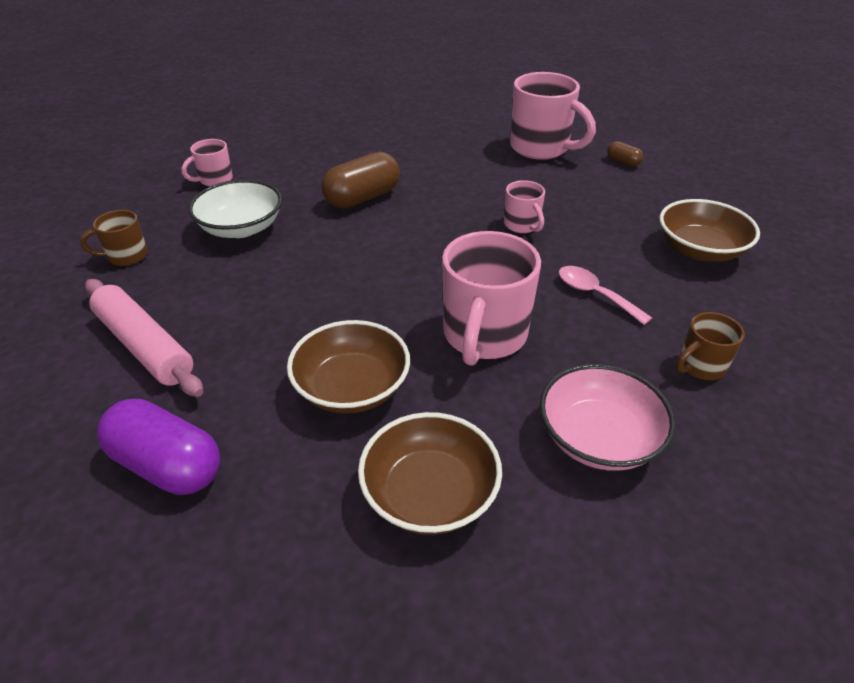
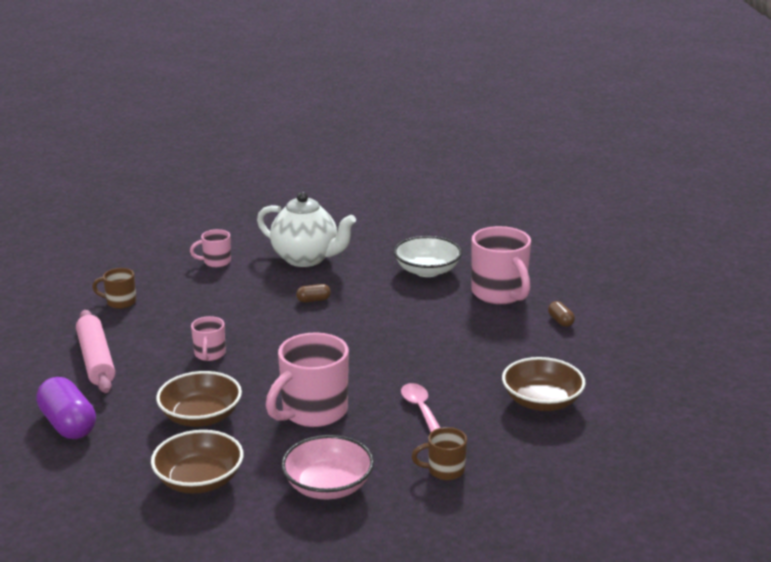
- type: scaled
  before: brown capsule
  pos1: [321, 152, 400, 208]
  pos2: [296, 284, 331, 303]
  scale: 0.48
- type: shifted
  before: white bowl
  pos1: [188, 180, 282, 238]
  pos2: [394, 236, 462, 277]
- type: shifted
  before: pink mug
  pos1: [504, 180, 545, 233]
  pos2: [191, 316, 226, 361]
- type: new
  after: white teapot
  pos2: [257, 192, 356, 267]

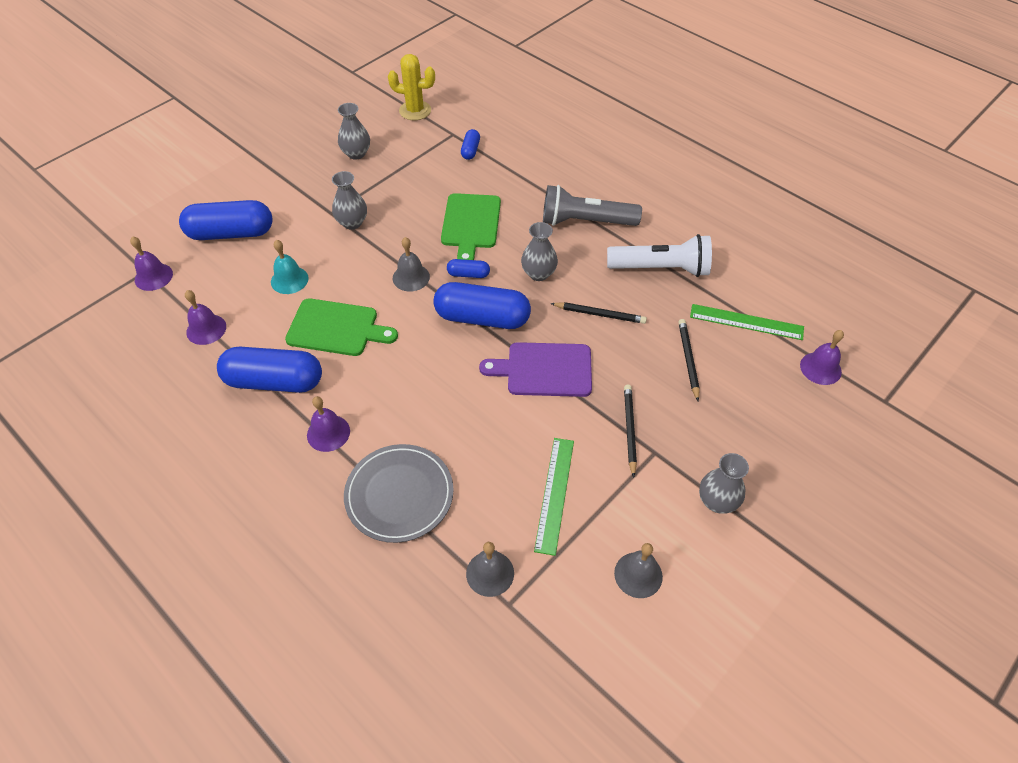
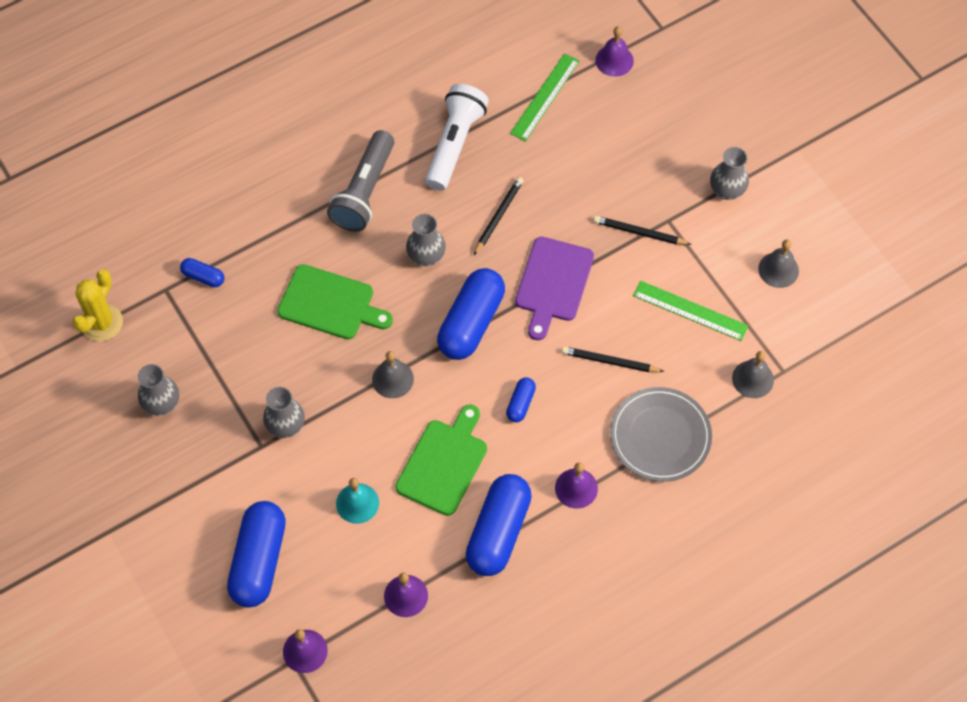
- type: shifted
  before: blue capsule
  pos1: [447, 259, 490, 278]
  pos2: [506, 377, 536, 422]
- type: shifted
  before: black pencil
  pos1: [679, 319, 699, 401]
  pos2: [562, 346, 664, 372]

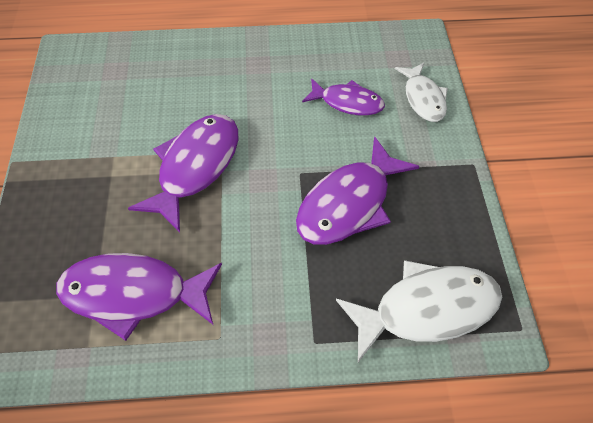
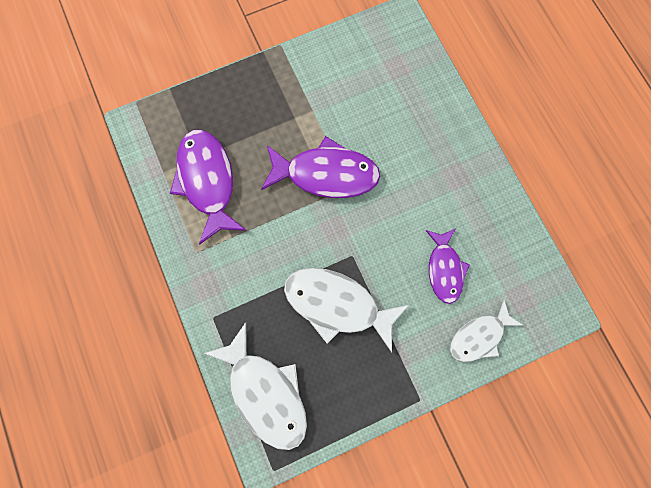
- type: repainted
  before: purple fish
  after: white fish
  pos1: [296, 136, 420, 245]
  pos2: [284, 268, 409, 353]

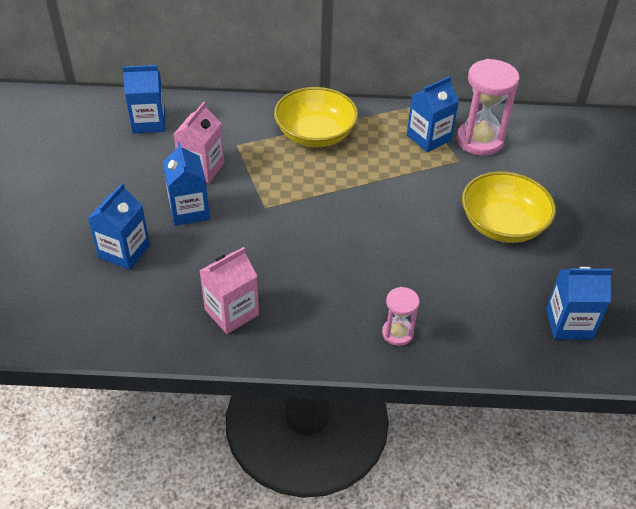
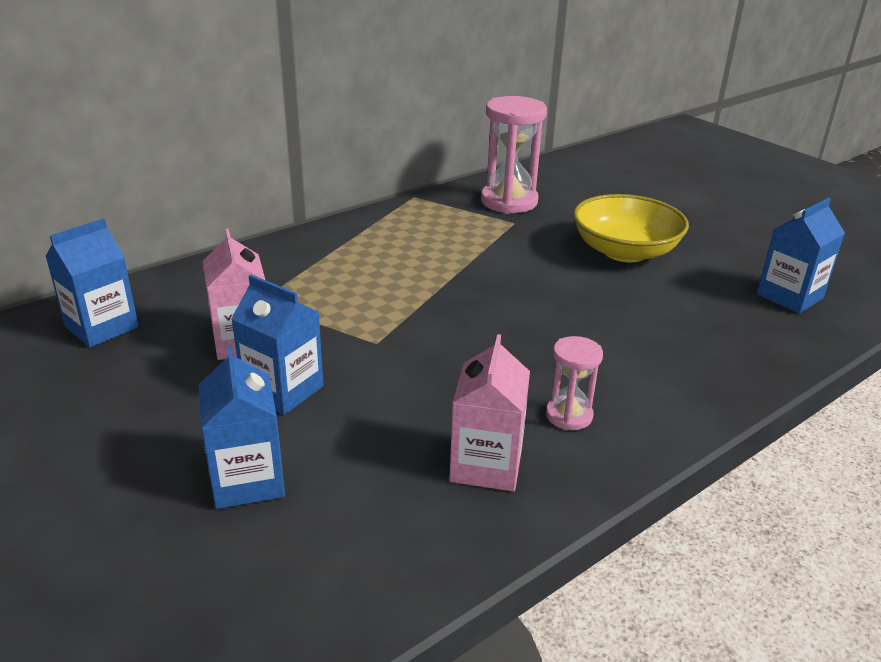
- type: gone
  before: blue carton
  pos1: [407, 76, 459, 152]
- type: gone
  before: yellow bowl
  pos1: [274, 87, 358, 147]
- type: shifted
  before: pink hourglass
  pos1: [382, 287, 419, 346]
  pos2: [546, 336, 603, 430]

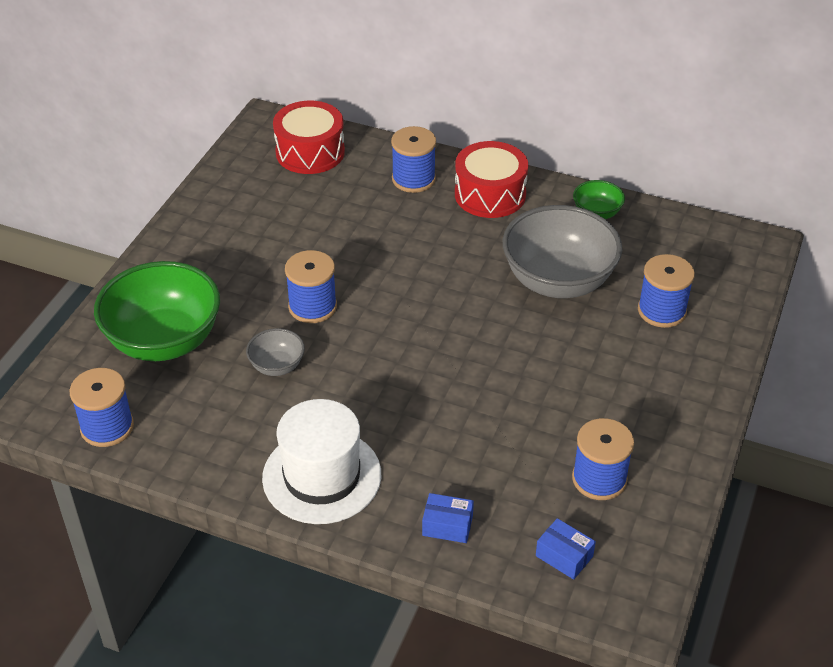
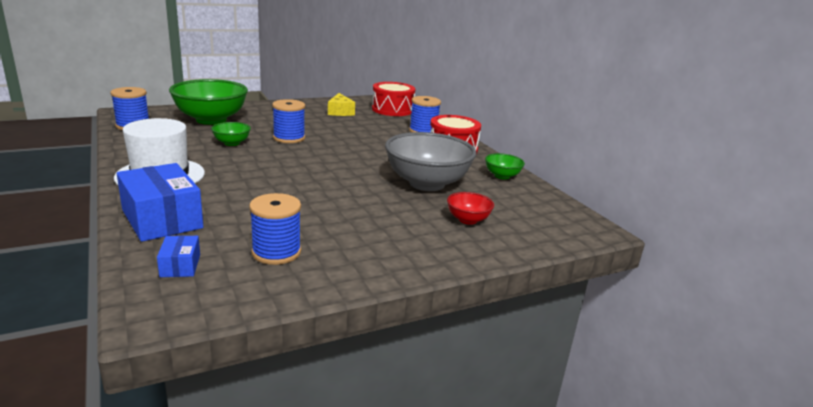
- type: swapped
  before: blue spool
  after: red bowl
  pos1: [638, 254, 695, 328]
  pos2: [447, 192, 494, 225]
- type: repainted
  before: grey bowl
  after: green bowl
  pos1: [246, 328, 305, 376]
  pos2: [211, 122, 251, 146]
- type: scaled
  before: blue box
  pos1: [422, 493, 474, 543]
  pos2: [117, 163, 203, 242]
  scale: 2.09
- type: new
  after: yellow cheese
  pos2: [328, 93, 355, 116]

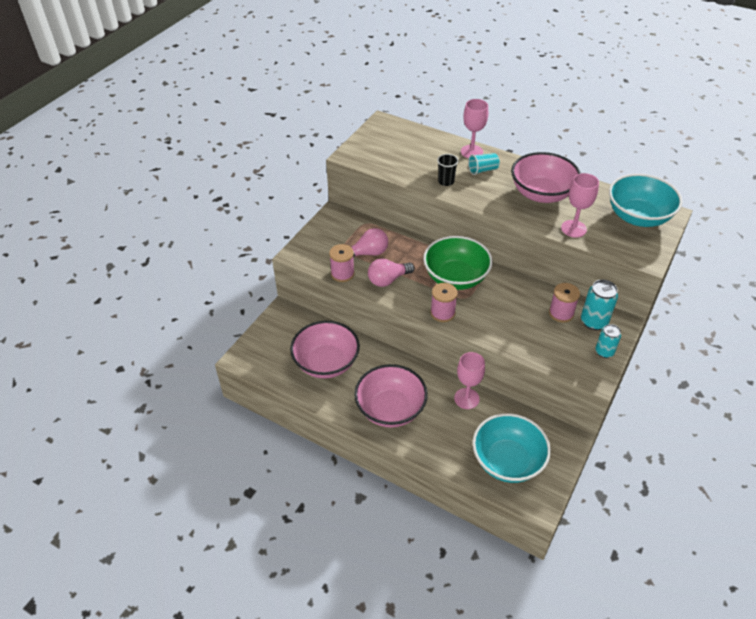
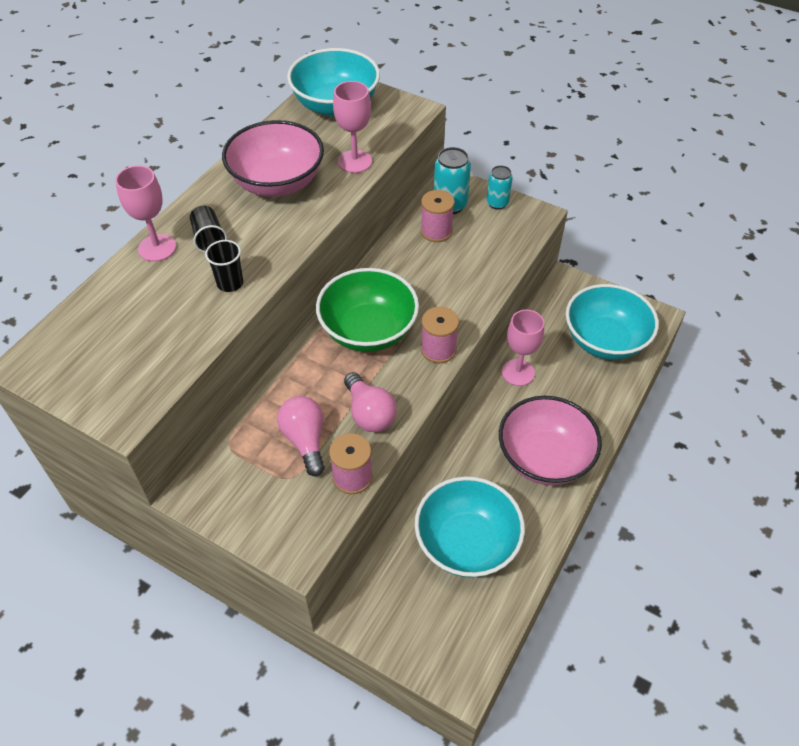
- type: repainted
  before: turquoise cup
  after: black cup
  pos1: [468, 153, 500, 175]
  pos2: [190, 206, 227, 253]
- type: repainted
  before: pink bowl
  after: turquoise bowl
  pos1: [290, 321, 360, 378]
  pos2: [415, 476, 525, 578]

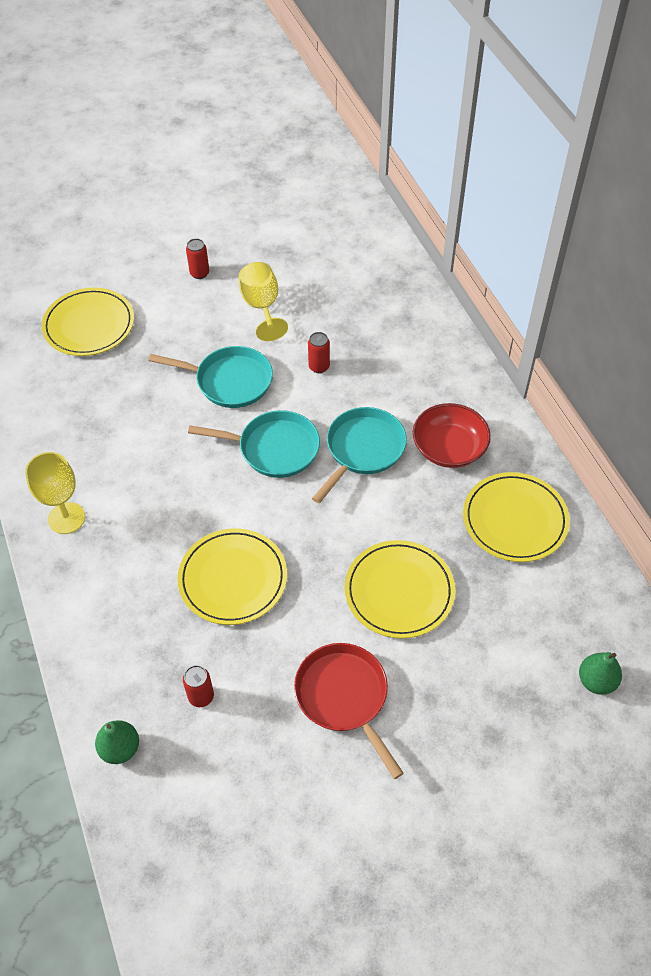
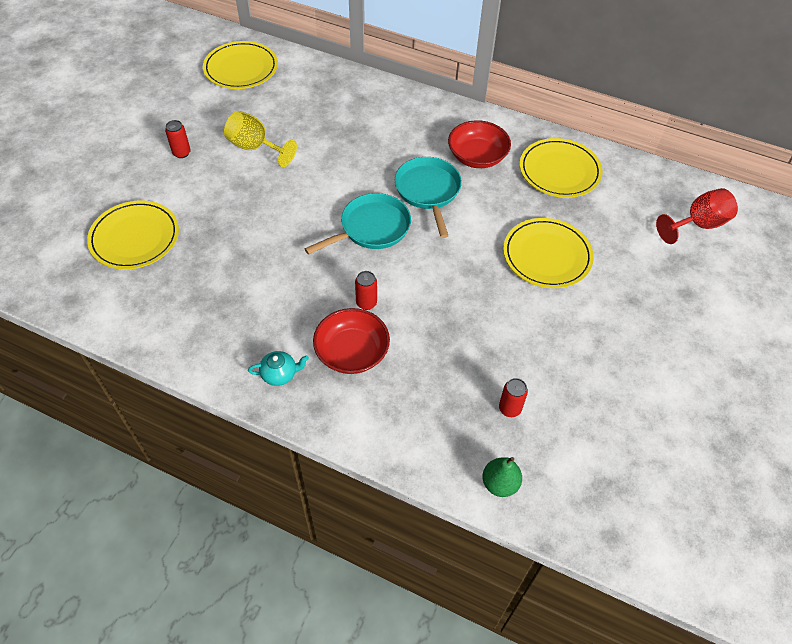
- type: shifted
  before: red can
  pos1: [308, 332, 330, 373]
  pos2: [355, 271, 377, 310]
- type: gone
  before: turquoise pan
  pos1: [149, 346, 273, 408]
- type: swapped
  before: yellow goblet
  after: turquoise teapot
  pos1: [25, 452, 85, 534]
  pos2: [248, 351, 309, 386]
- type: shifted
  before: yellow plate
  pos1: [178, 528, 287, 625]
  pos2: [203, 41, 278, 89]
- type: gone
  before: red pan
  pos1: [294, 643, 404, 779]
- type: swapped
  before: green pear
  after: red goblet
  pos1: [579, 652, 622, 695]
  pos2: [656, 188, 738, 244]
- type: new
  after: red bowl
  pos2: [313, 308, 390, 374]

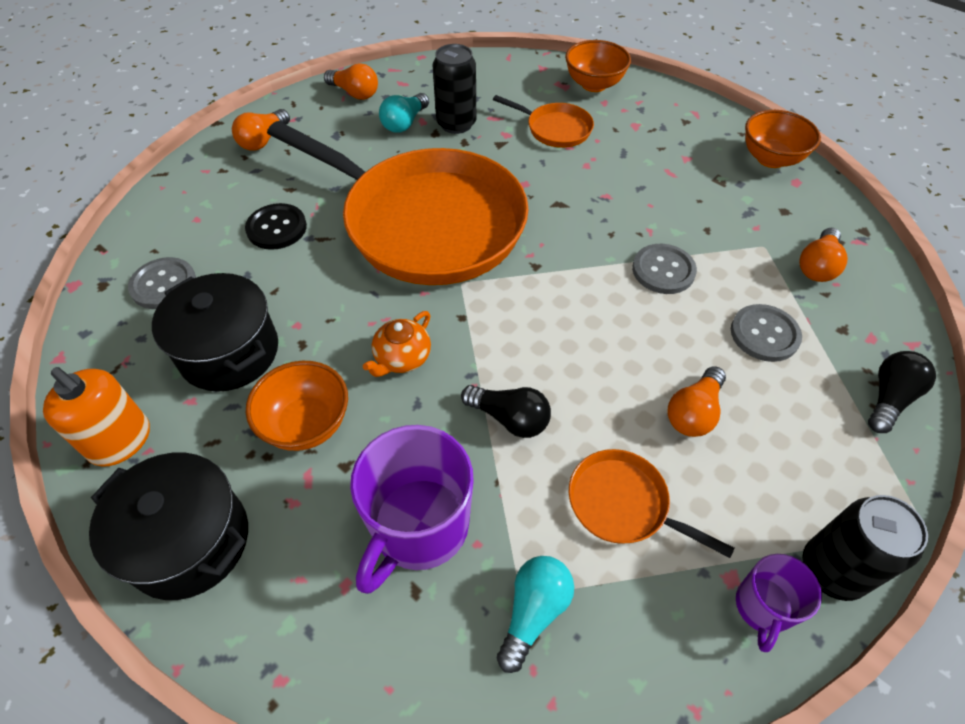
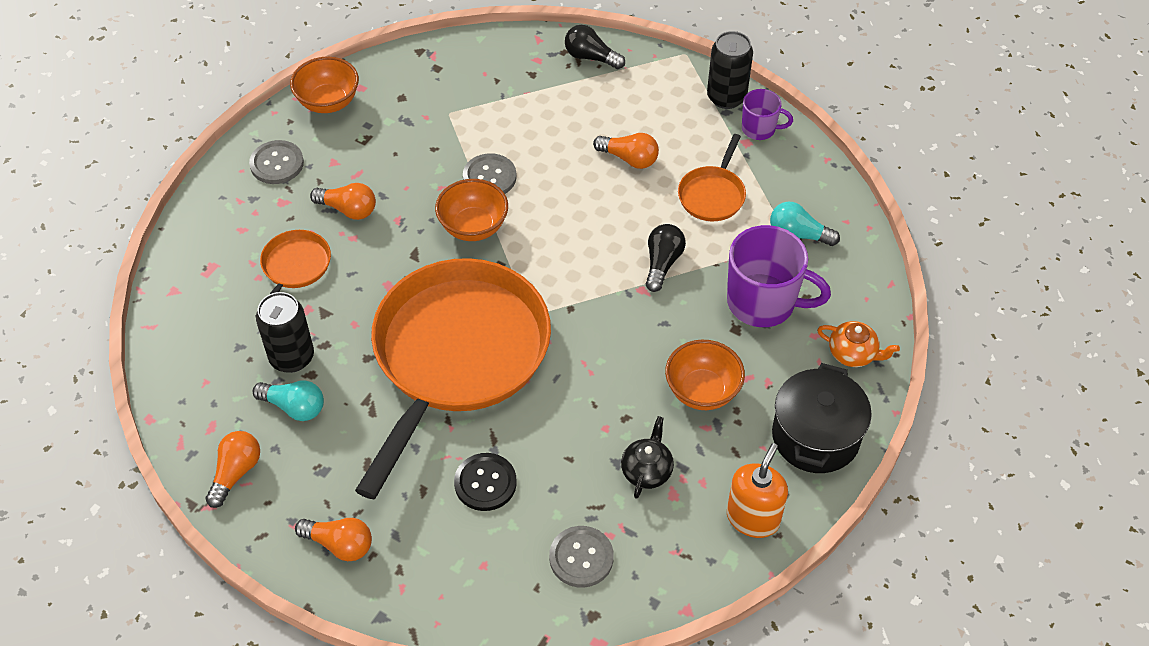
- type: shifted
  before: orange bowl
  pos1: [565, 40, 631, 92]
  pos2: [435, 179, 508, 241]
- type: shifted
  before: orange light bulb
  pos1: [799, 228, 848, 282]
  pos2: [310, 183, 376, 220]
- type: swapped
  before: black pot
  after: black teapot
  pos1: [152, 273, 278, 392]
  pos2: [621, 416, 674, 499]
- type: shifted
  before: grey button
  pos1: [731, 304, 802, 362]
  pos2: [249, 140, 304, 184]
- type: shifted
  before: orange teapot
  pos1: [363, 311, 431, 377]
  pos2: [817, 321, 900, 367]

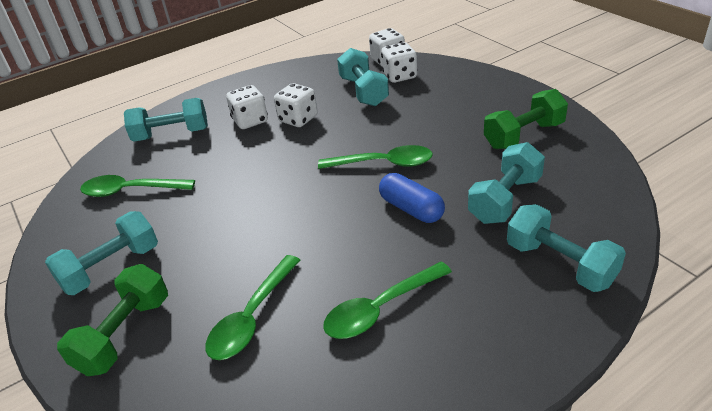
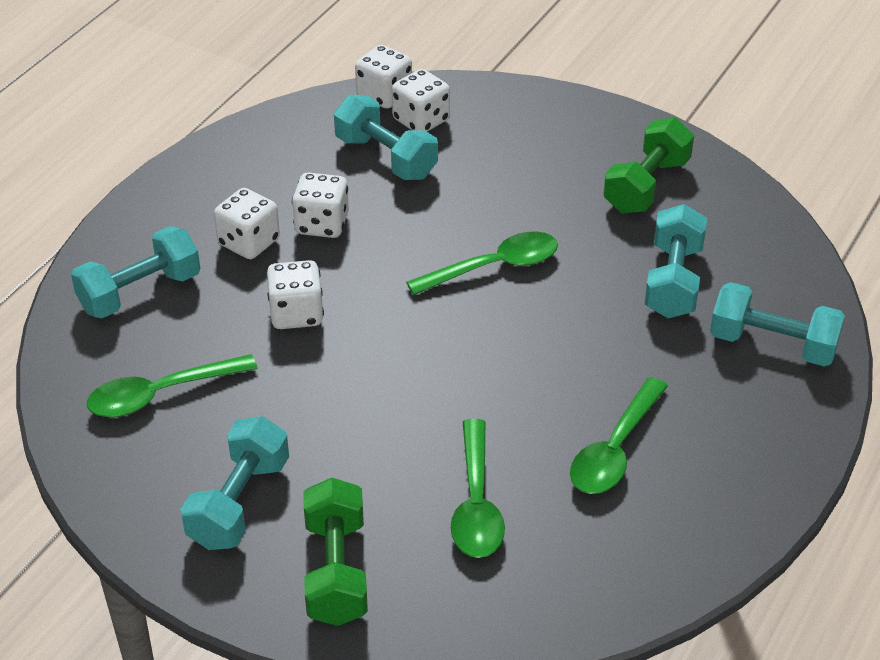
- type: gone
  before: blue capsule
  pos1: [379, 173, 445, 223]
- type: new
  after: white dice
  pos2: [267, 260, 324, 329]

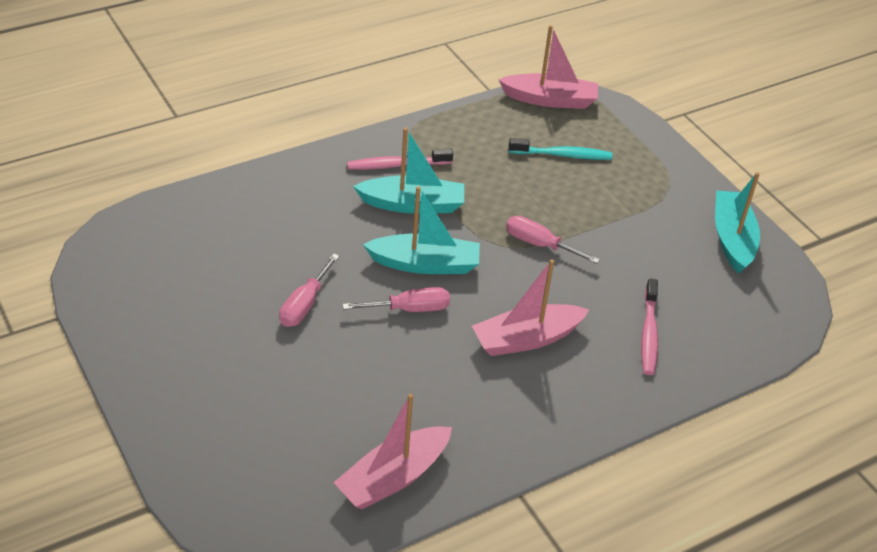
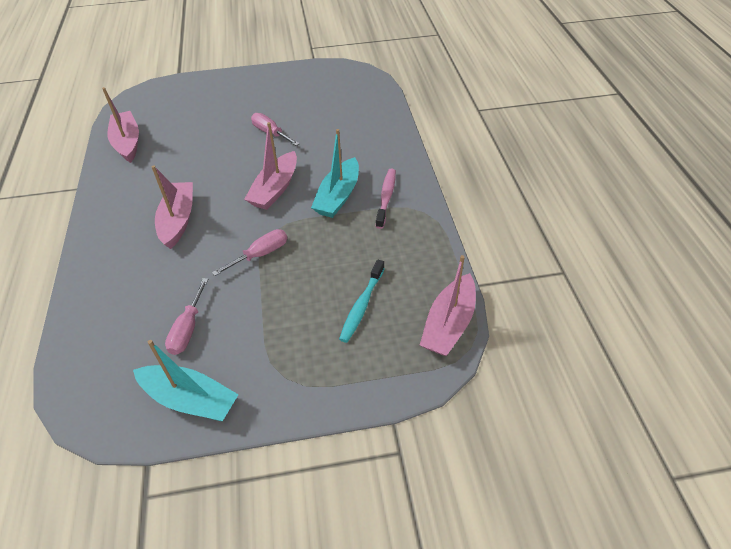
- type: repainted
  before: turquoise boat
  after: pink boat
  pos1: [363, 186, 480, 274]
  pos2: [244, 122, 297, 210]
- type: gone
  before: pink toothbrush
  pos1: [641, 278, 658, 375]
- type: shifted
  before: pink screwdriver
  pos1: [342, 287, 450, 312]
  pos2: [165, 278, 208, 355]

